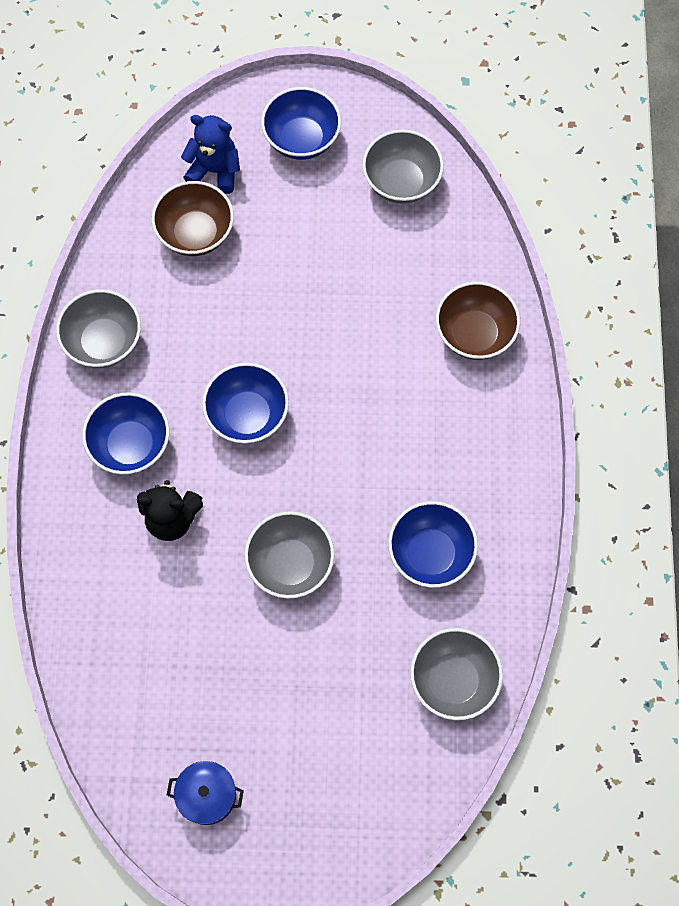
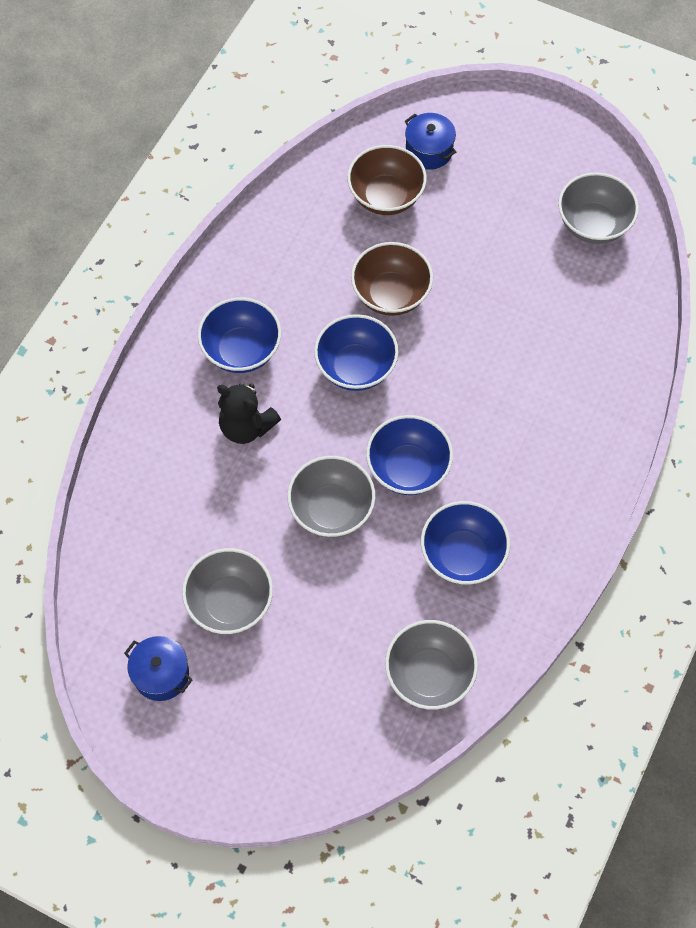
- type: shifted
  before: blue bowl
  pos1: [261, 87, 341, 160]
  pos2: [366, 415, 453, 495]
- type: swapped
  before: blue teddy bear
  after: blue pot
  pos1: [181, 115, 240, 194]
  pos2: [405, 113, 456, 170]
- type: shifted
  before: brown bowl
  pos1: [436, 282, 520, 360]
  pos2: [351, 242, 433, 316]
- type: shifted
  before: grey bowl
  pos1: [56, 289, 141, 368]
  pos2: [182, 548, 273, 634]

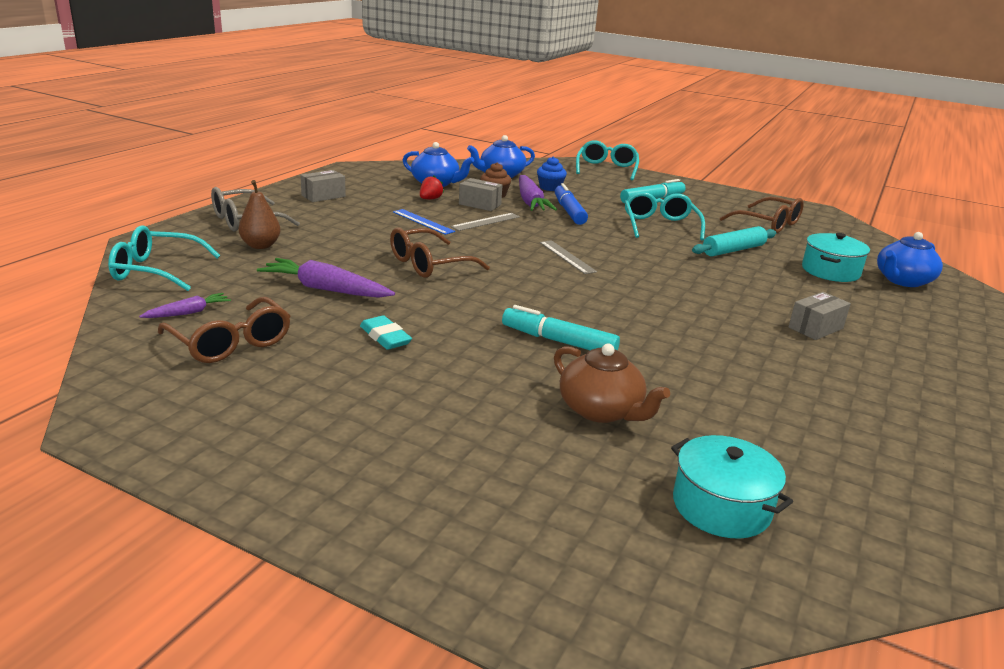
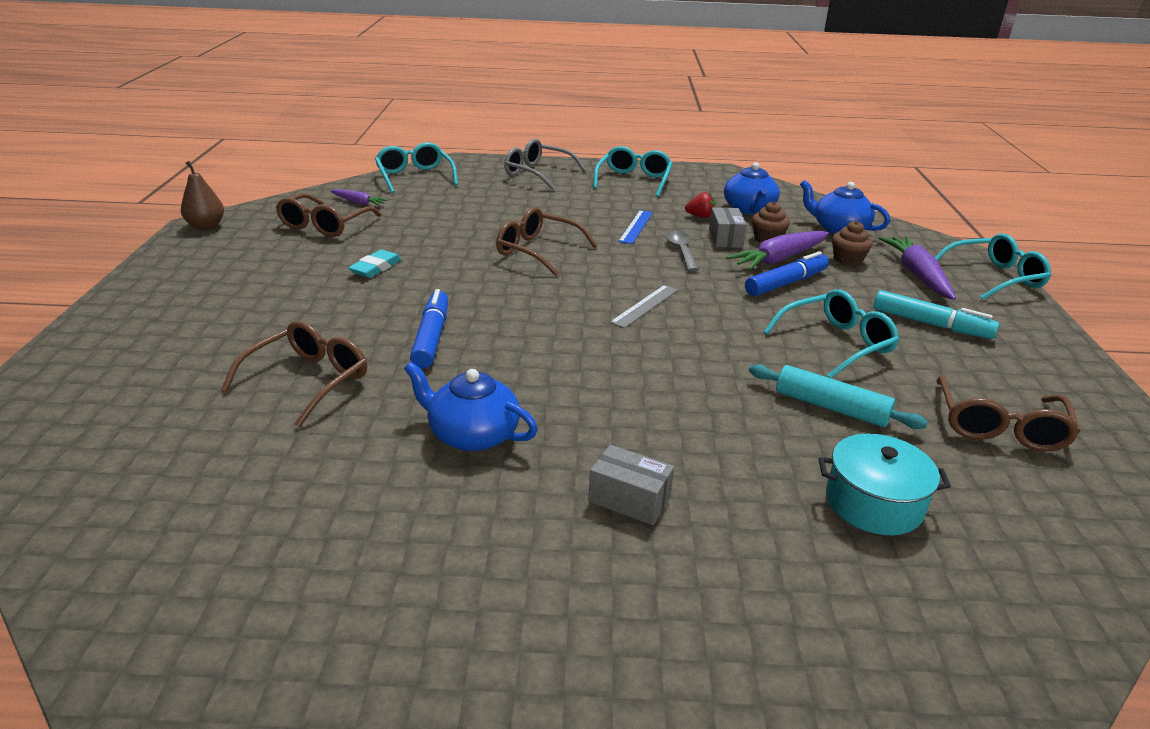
- type: repainted
  before: blue cupcake
  after: brown cupcake
  pos1: [537, 157, 567, 191]
  pos2: [832, 221, 873, 266]
- type: swapped
  before: grey box
  after: turquoise glasses
  pos1: [300, 170, 346, 202]
  pos2: [593, 146, 672, 197]
- type: shifted
  before: brown pear
  pos1: [239, 180, 281, 249]
  pos2: [181, 161, 224, 230]
- type: swapped
  before: grey ruler
  after: grey spoon
  pos1: [451, 213, 520, 231]
  pos2: [666, 230, 699, 271]
- type: shifted
  before: blue teapot
  pos1: [877, 232, 943, 287]
  pos2: [404, 362, 538, 451]
- type: shifted
  before: purple carrot
  pos1: [257, 258, 395, 298]
  pos2: [879, 237, 956, 300]
- type: repainted
  before: turquoise marker
  after: blue marker
  pos1: [502, 305, 620, 350]
  pos2: [410, 289, 448, 369]
- type: swapped
  before: brown teapot
  after: brown glasses
  pos1: [554, 344, 670, 423]
  pos2: [221, 321, 367, 428]
- type: gone
  before: turquoise pot
  pos1: [671, 435, 793, 538]

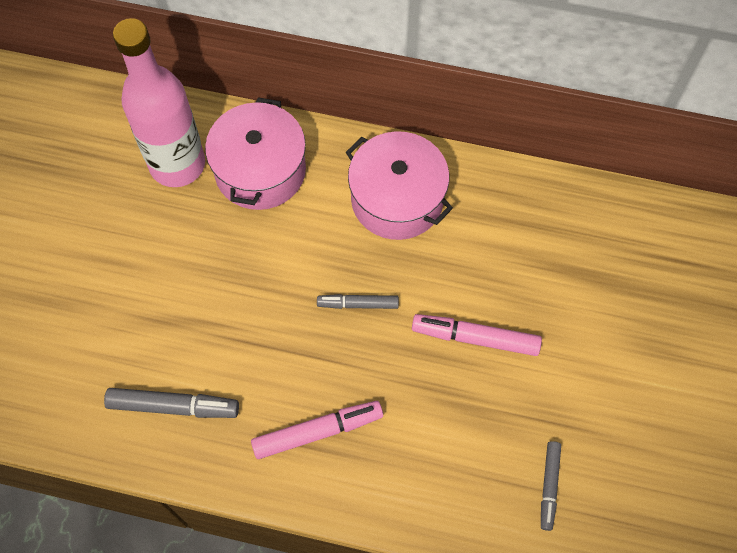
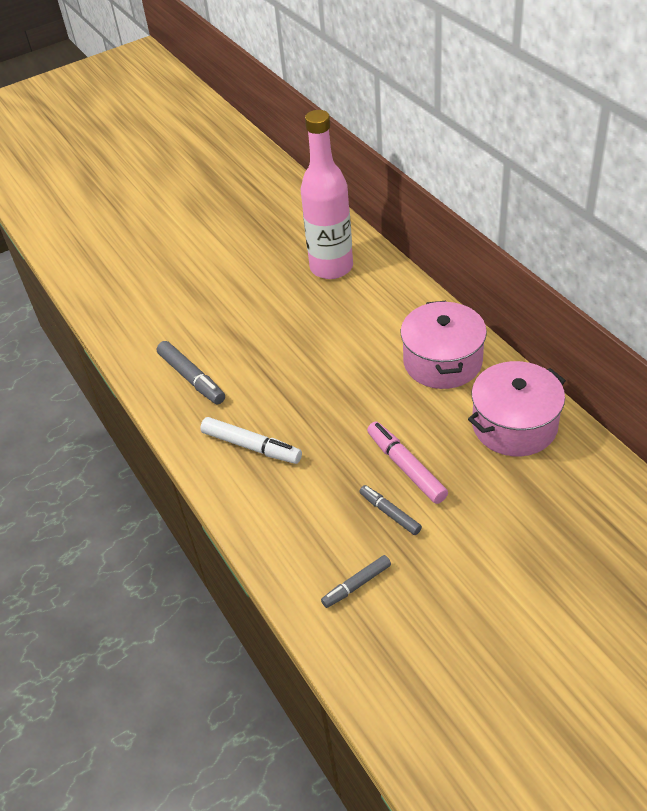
- type: shifted
  before: pink pot
  pos1: [205, 97, 306, 210]
  pos2: [468, 361, 566, 456]
- type: shifted
  before: grey marker
  pos1: [317, 294, 399, 309]
  pos2: [359, 485, 422, 535]
- type: repainted
  before: pink marker
  after: white marker
  pos1: [251, 401, 383, 459]
  pos2: [200, 417, 302, 464]

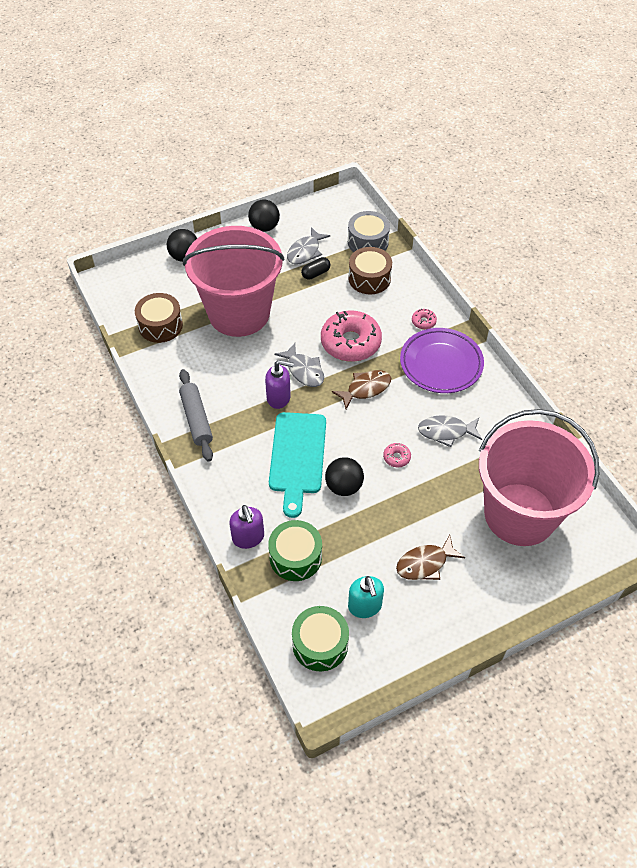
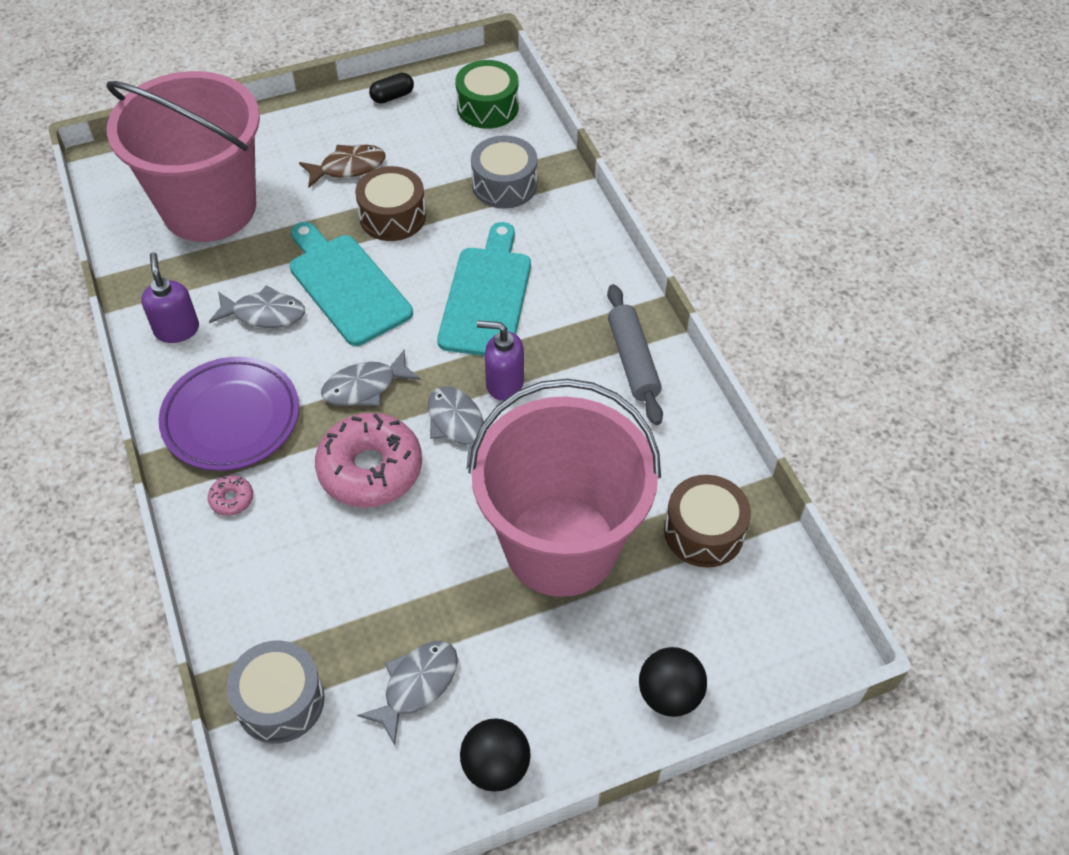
- type: shifted
  before: brown drum
  pos1: [348, 247, 392, 294]
  pos2: [355, 166, 426, 241]
- type: shifted
  before: black capsule
  pos1: [301, 257, 330, 280]
  pos2: [369, 73, 414, 104]
- type: repainted
  before: brown fish
  after: grey fish
  pos1: [332, 370, 391, 409]
  pos2: [321, 349, 421, 406]
- type: swapped
  before: pink donut
  after: turquoise cutting board
  pos1: [383, 443, 411, 467]
  pos2: [289, 222, 413, 346]
- type: gone
  before: black ball
  pos1: [325, 457, 364, 496]
- type: shifted
  before: purple soap dispenser
  pos1: [229, 505, 264, 549]
  pos2: [141, 252, 199, 343]
- type: repainted
  before: green drum
  after: grey drum
  pos1: [268, 520, 322, 581]
  pos2: [471, 135, 537, 209]
- type: gone
  before: turquoise soap dispenser
  pos1: [348, 576, 384, 618]

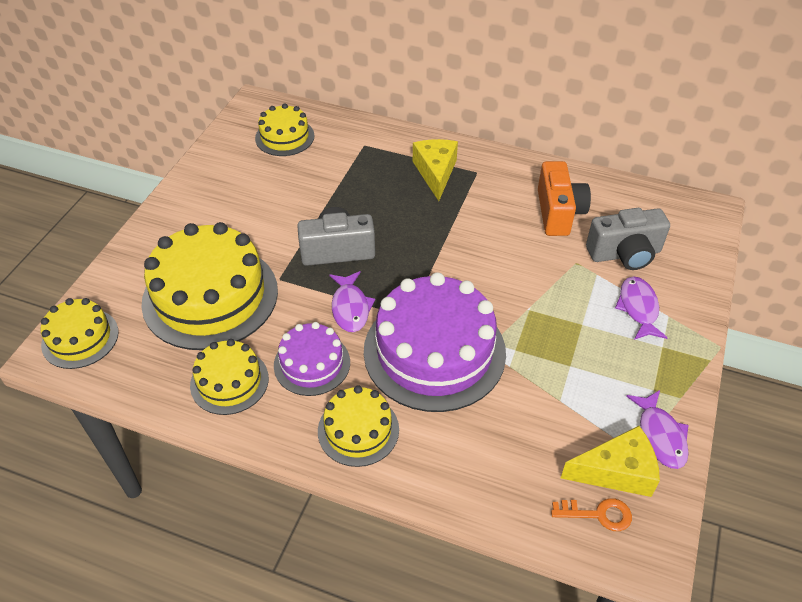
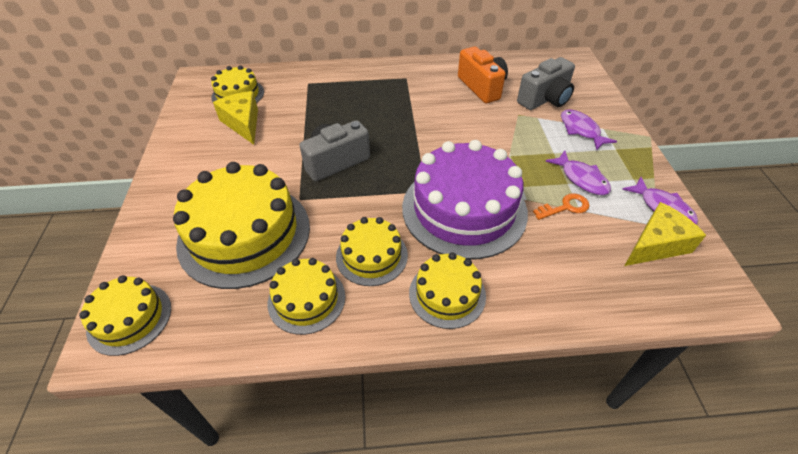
- type: shifted
  before: yellow cheese
  pos1: [413, 139, 458, 201]
  pos2: [213, 91, 258, 145]
- type: shifted
  before: purple fish
  pos1: [329, 271, 376, 332]
  pos2: [545, 151, 611, 195]
- type: repainted
  before: purple cake
  after: yellow cake
  pos1: [274, 322, 350, 396]
  pos2: [336, 217, 408, 286]
- type: shifted
  before: orange key
  pos1: [551, 498, 632, 531]
  pos2: [533, 193, 589, 220]

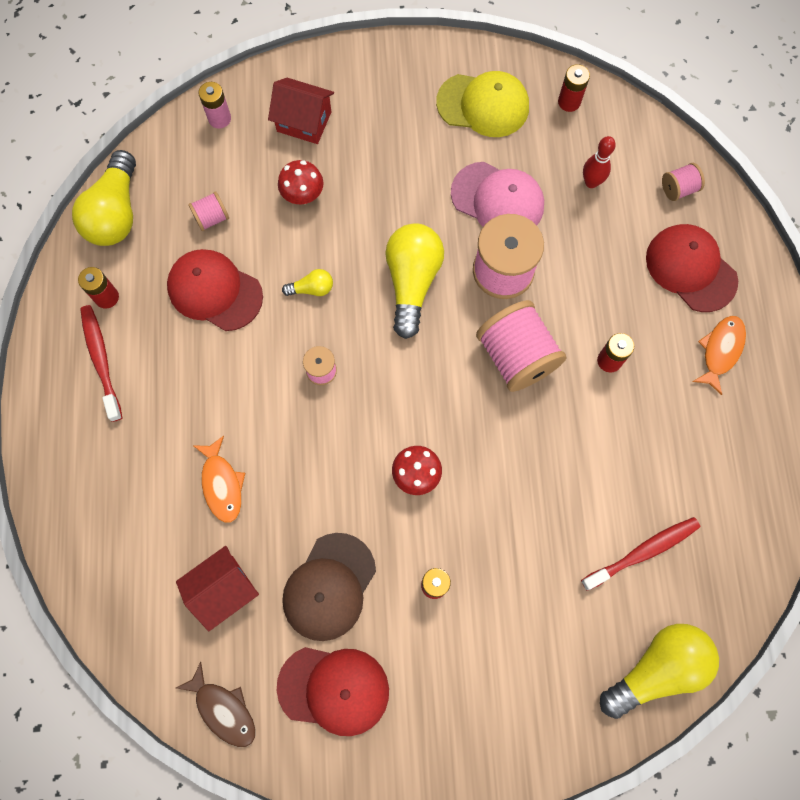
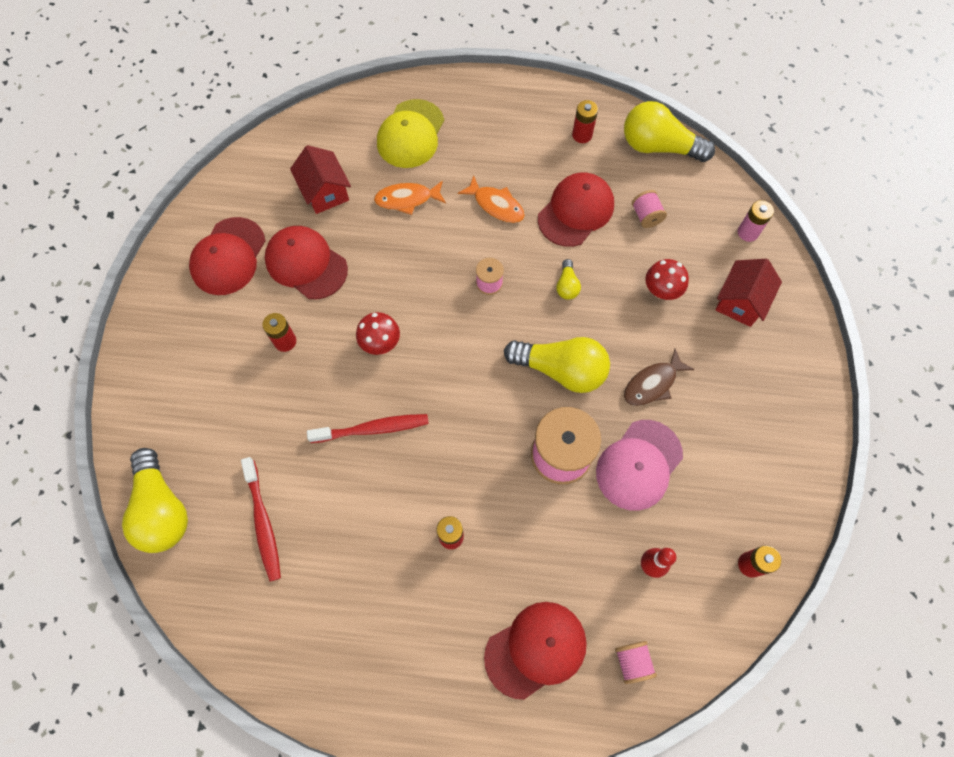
- type: shifted
  before: yellow cap
  pos1: [436, 71, 529, 137]
  pos2: [377, 99, 444, 168]
- type: gone
  before: pink spool
  pos1: [476, 300, 566, 392]
- type: shifted
  before: red toothbrush
  pos1: [80, 305, 122, 422]
  pos2: [307, 414, 429, 443]
- type: shifted
  before: orange fish
  pos1: [692, 316, 746, 395]
  pos2: [458, 175, 525, 223]
- type: repainted
  before: brown cap
  after: red cap
  pos1: [282, 533, 376, 641]
  pos2: [265, 226, 348, 299]
- type: shifted
  before: brown fish
  pos1: [176, 662, 256, 747]
  pos2: [624, 349, 695, 406]

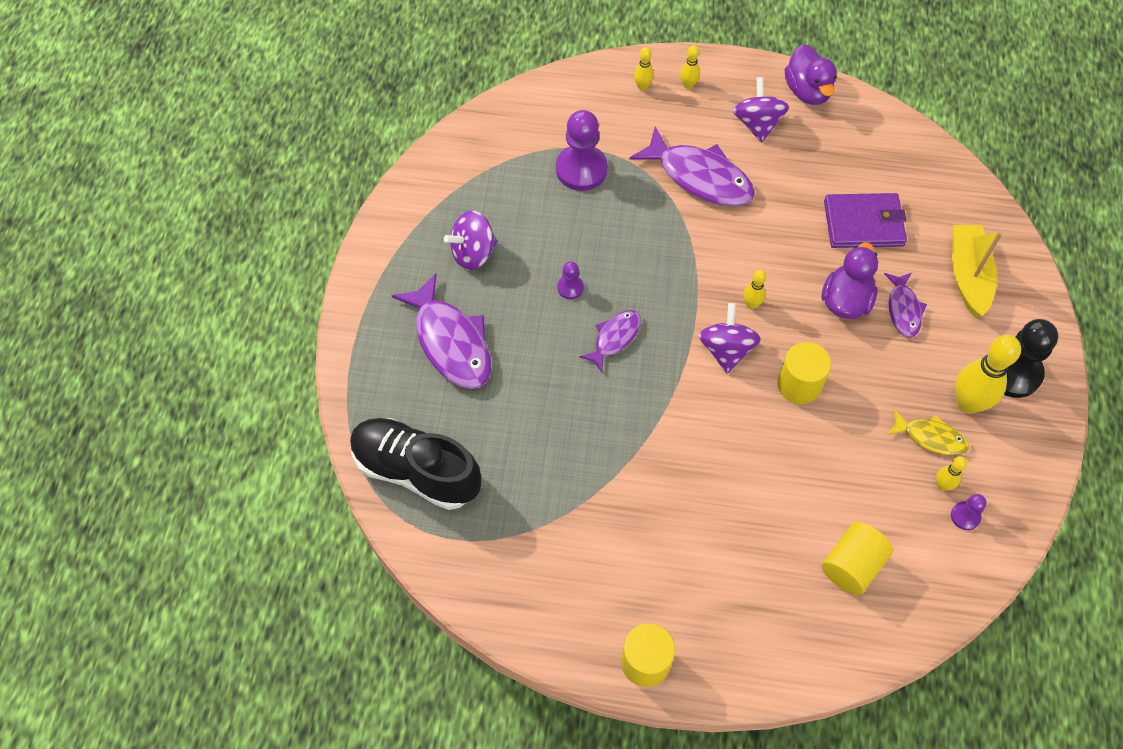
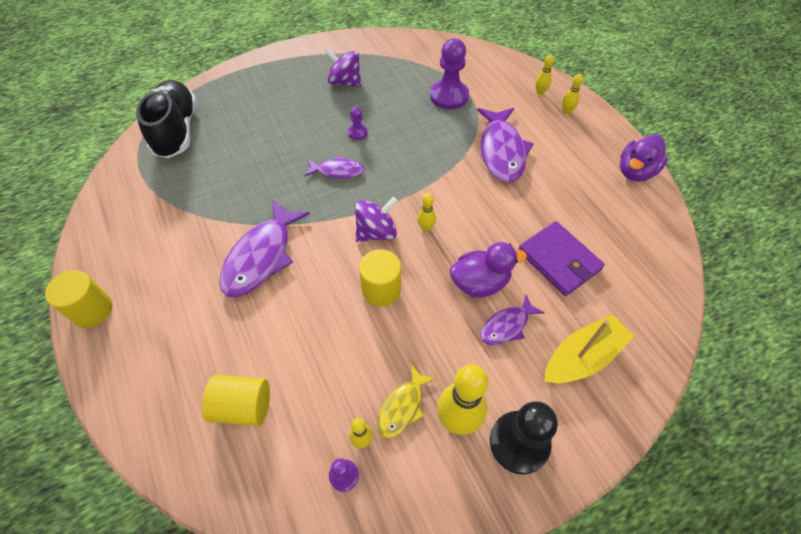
- type: gone
  before: purple spinning top
  pos1: [733, 77, 789, 143]
- type: shifted
  before: purple fish
  pos1: [391, 273, 491, 389]
  pos2: [219, 199, 310, 297]
- type: rotated
  before: yellow fish
  pos1: [887, 409, 969, 456]
  pos2: [377, 364, 436, 438]
  turn: 45

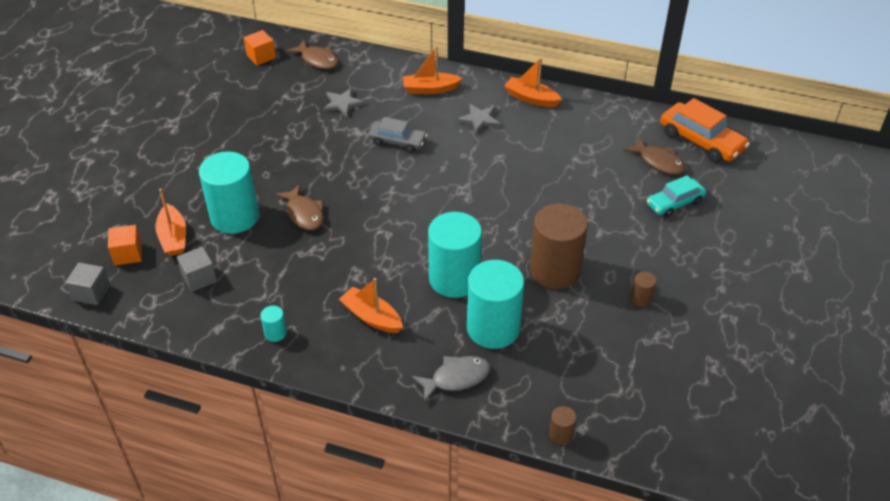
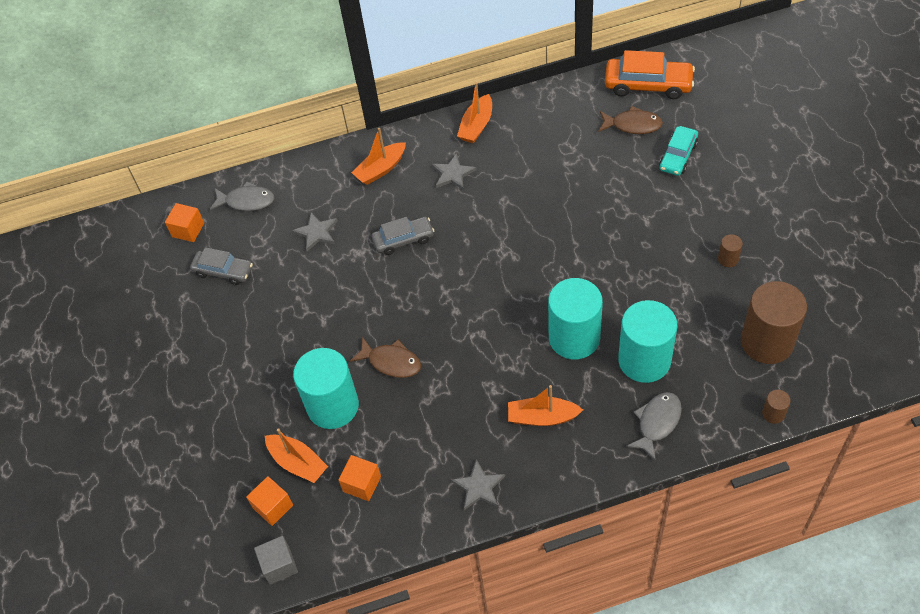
- type: repainted
  before: brown fish
  after: grey fish
  pos1: [287, 40, 338, 69]
  pos2: [210, 181, 275, 211]
- type: rotated
  before: orange boat
  pos1: [504, 58, 562, 107]
  pos2: [457, 82, 492, 143]
  turn: -60
- type: shifted
  before: brown cylinder
  pos1: [530, 204, 588, 289]
  pos2: [741, 281, 807, 364]
- type: repainted
  before: grey cube
  after: orange cube
  pos1: [177, 247, 217, 292]
  pos2: [339, 455, 381, 501]
- type: swapped
  before: turquoise cylinder
  after: grey star
  pos1: [260, 305, 287, 342]
  pos2: [451, 459, 505, 510]
- type: new
  after: grey car
  pos2: [190, 247, 253, 285]

